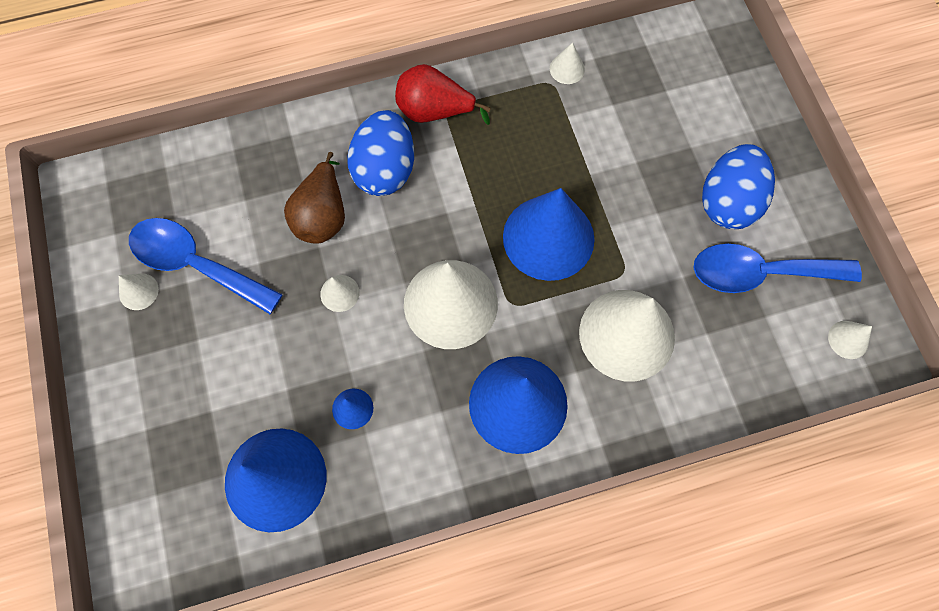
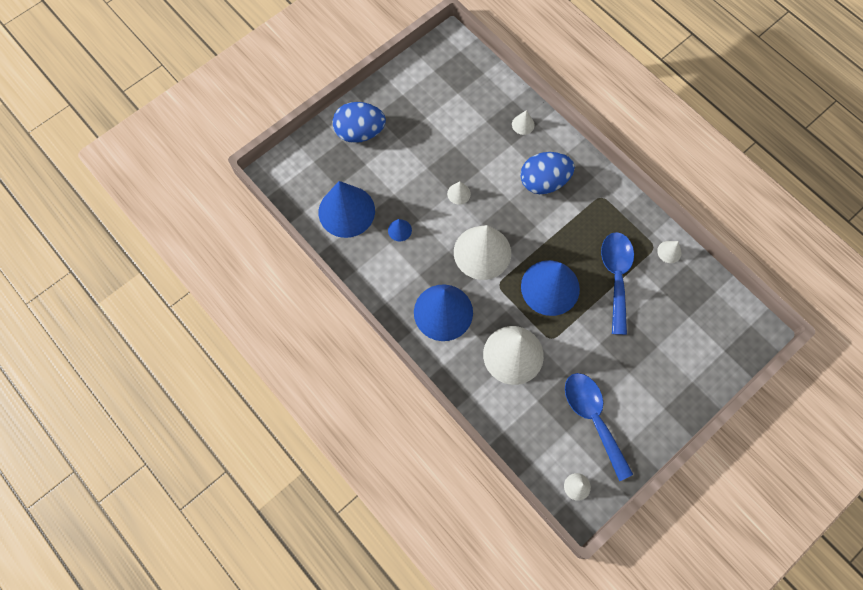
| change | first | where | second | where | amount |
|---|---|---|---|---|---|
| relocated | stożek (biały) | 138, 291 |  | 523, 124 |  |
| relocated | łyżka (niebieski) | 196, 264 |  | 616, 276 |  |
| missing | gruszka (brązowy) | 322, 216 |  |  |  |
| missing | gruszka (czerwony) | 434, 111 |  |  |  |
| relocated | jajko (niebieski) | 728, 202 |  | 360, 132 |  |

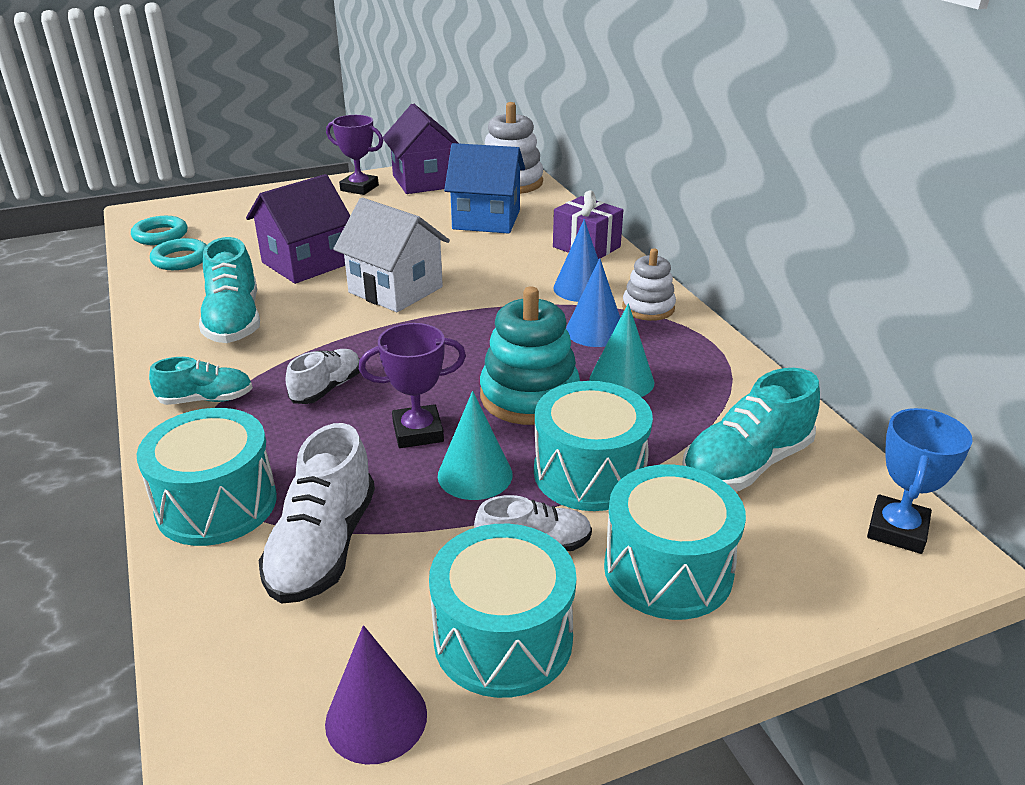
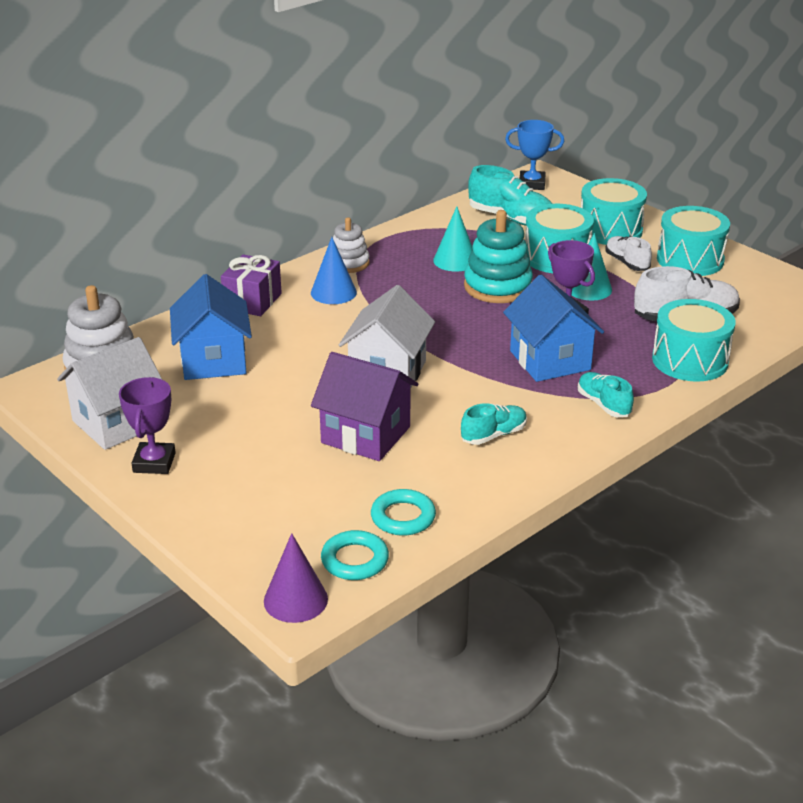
| change | first | where | second | where | amount |
|---|---|---|---|---|---|
| size | but (turkusowy) | 234, 321 |  | 493, 435 | x0.61 |
| exchanged | but (biały) | 327, 388 | domek (niebieski) | 550, 360 |  |
| relocated | stożek (fioletowy) | 376, 718 |  | 295, 600 |  |
| colour | domek (fioletowy) | 424, 181 | domek (biały) | 117, 423 |  |
| missing | stożek (niebieski) | 595, 331 |  |  |  |

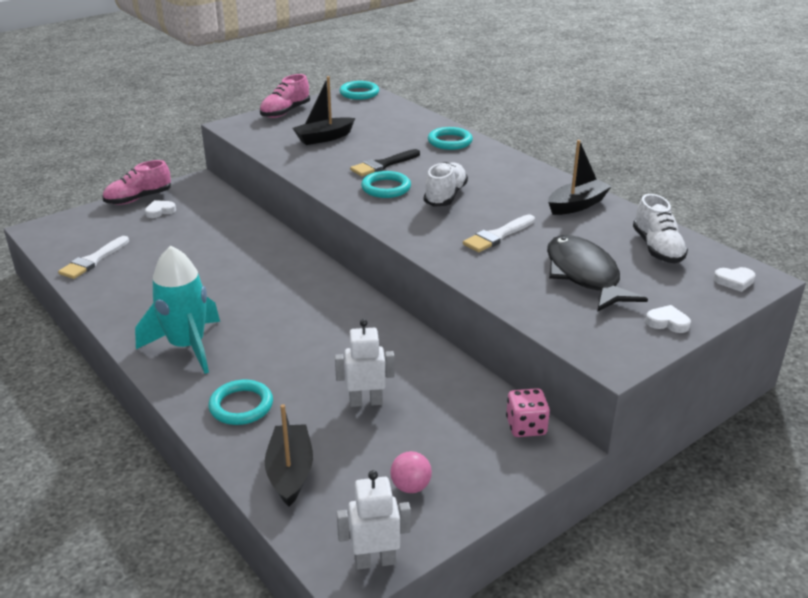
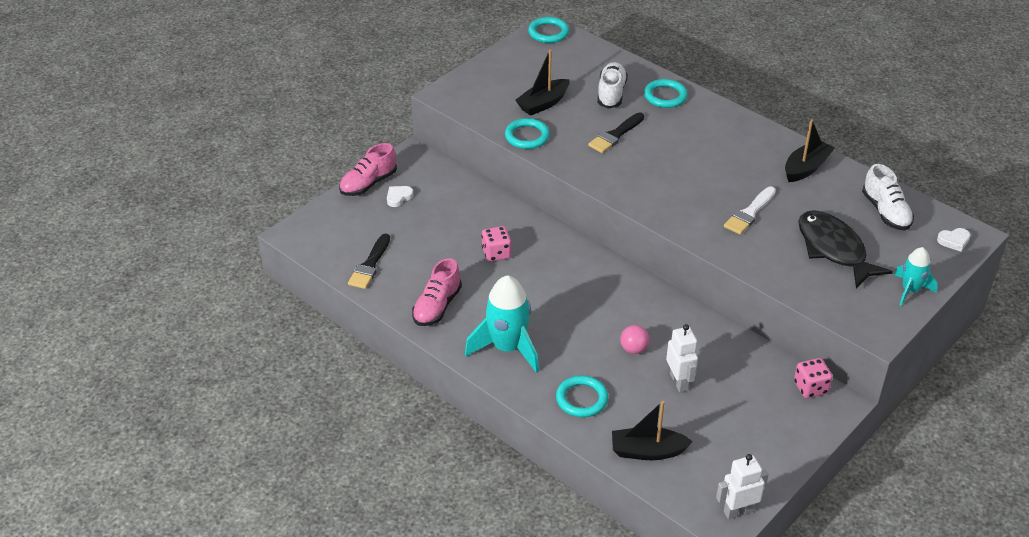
| change | first | where | second | where | amount |
|---|---|---|---|---|---|
| colour | pędzel (biały) | 93, 260 | pędzel (czarny) | 370, 265 |  |
| relocated | but (różowy) | 285, 112 |  | 437, 306 |  |
| spun | łódka (czarny) | 290, 472 |  | 647, 451 | 75 degrees counterclockwise |
| spun | robot (biały) | 366, 402 |  | 679, 382 | 90 degrees clockwise |
| relocated | pierścień (turkusowy) | 386, 188 |  | 527, 136 |  |
| relocated | piłka (różowy) | 410, 487 |  | 633, 349 |  |
| relocated | but (biały) | 445, 196 |  | 611, 93 |  |
| exchanged | serce (biały) | 667, 322 | rakieta (turkusowy) | 910, 290 |  |
| appeared |  |  | kostka do gry (różowy) | 496, 253 |  |

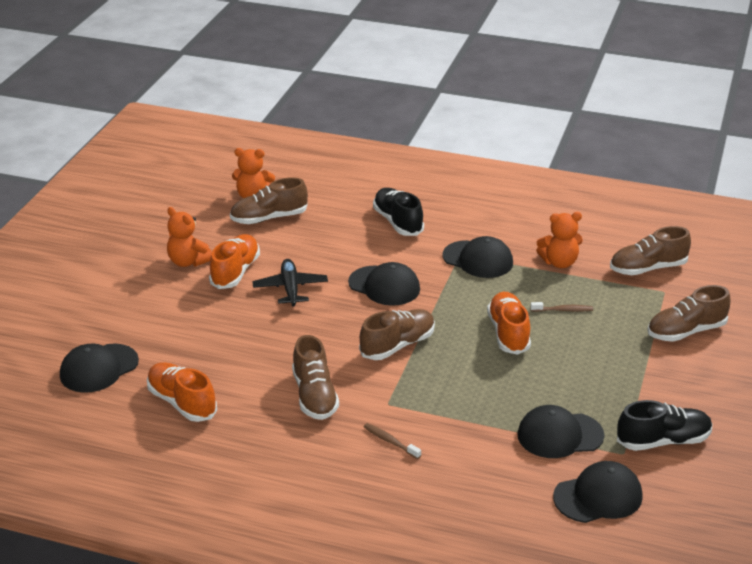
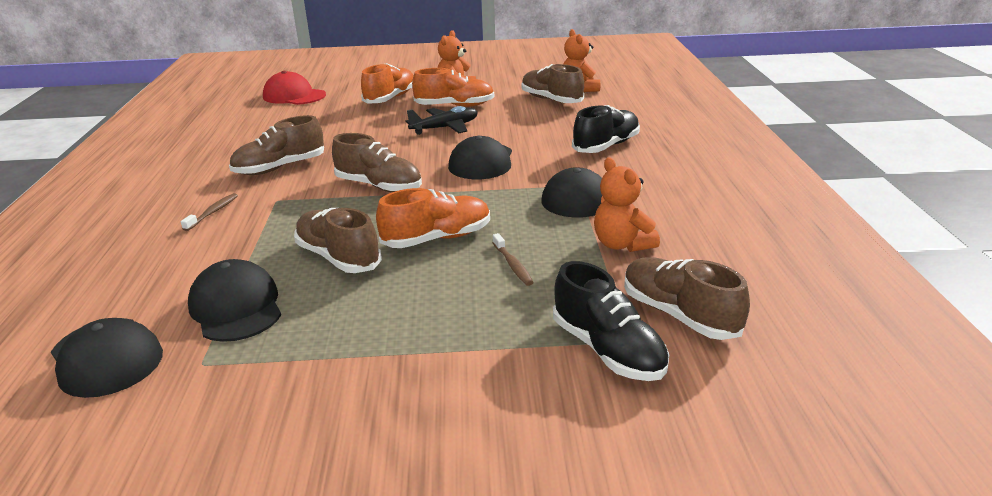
| change | first | where | second | where | amount |
|---|---|---|---|---|---|
| colour | czapka (czarny) | 99, 368 | czapka (czerwony) | 294, 96 |  |
| relocated | but (pomarańczowy) | 182, 403 |  | 390, 98 |  |
| relocated | but (czarny) | 663, 441 |  | 607, 350 |  |
| relocated | but (brązowy) | 686, 331 |  | 338, 257 |  |

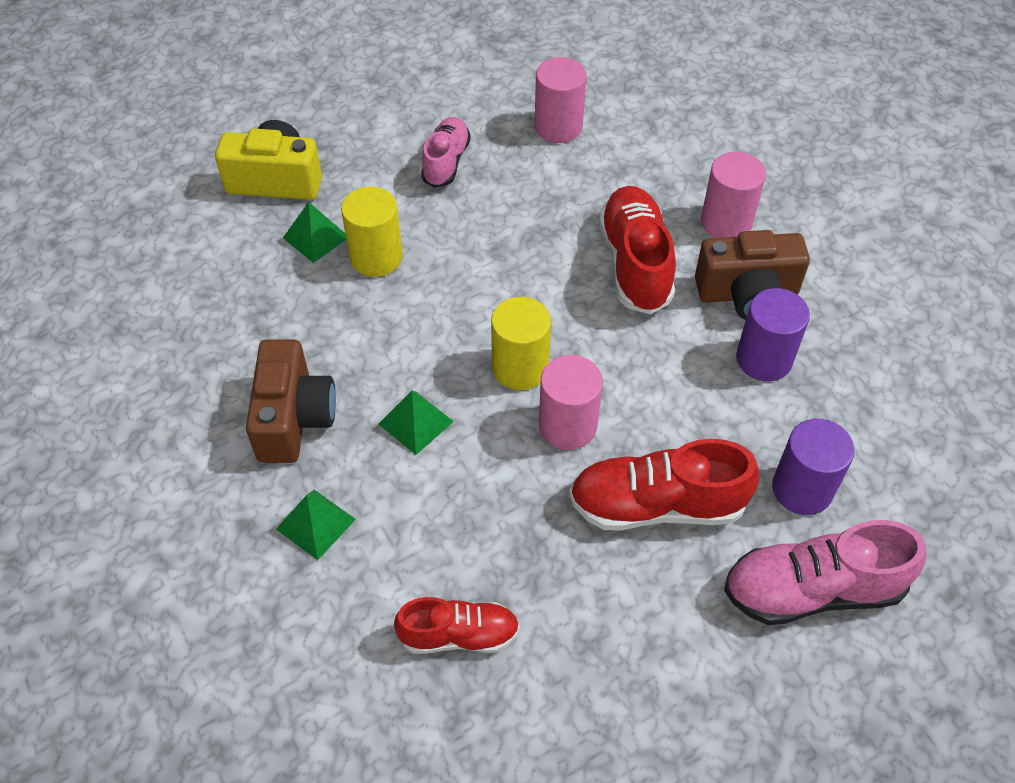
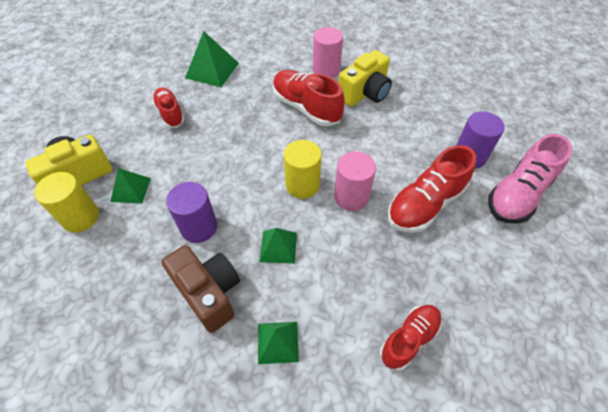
| change | first | where | second | where | amount |
|---|---|---|---|---|---|
| relocated | walec (żółty) | 376, 257 |  | 80, 217 |  |
| colour | but (różowy) | 446, 162 | but (czerwony) | 170, 114 |  |
| exchanged | walec (różowy) | 558, 127 | piramida (zielony) | 212, 70 |  |
| colour | aparat fotograficzny (brązowy) | 747, 294 | aparat fotograficzny (żółty) | 365, 93 |  |
| relocated | walec (fioletowy) | 764, 359 |  | 199, 227 |  |

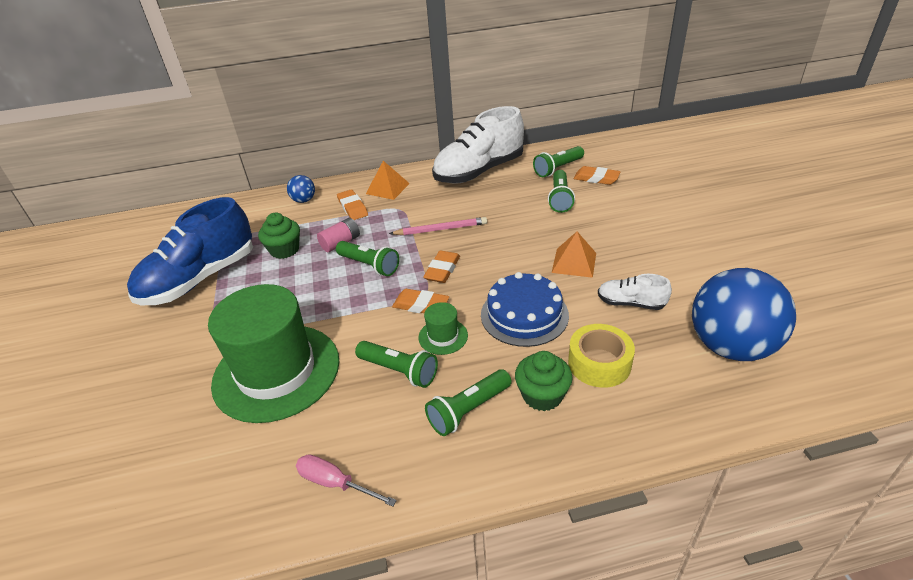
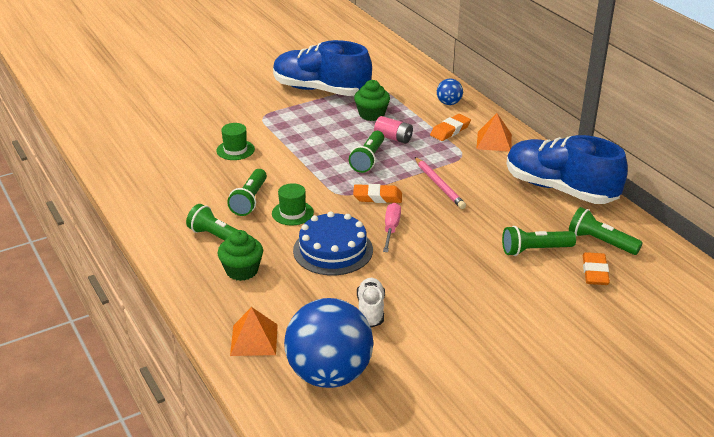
| change | first | where | second | where | amount |
|---|---|---|---|---|---|
| size | kapelusz (zielony) | 276, 371 |  | 235, 150 | x0.41 |
| relocated | śrubokręt (różowy) | 335, 483 |  | 391, 229 |  |
| missing | gumka do mazania (pomarańczowy) | 421, 305 |  |  |  |
| colour | but (biały) | 479, 171 | but (niebieski) | 560, 189 |  |
| relocated | piramida (pomarańczowy) | 574, 262 |  | 254, 339 |  |
| missing | taśma klejąca (żółty) | 599, 363 |  |  |  |

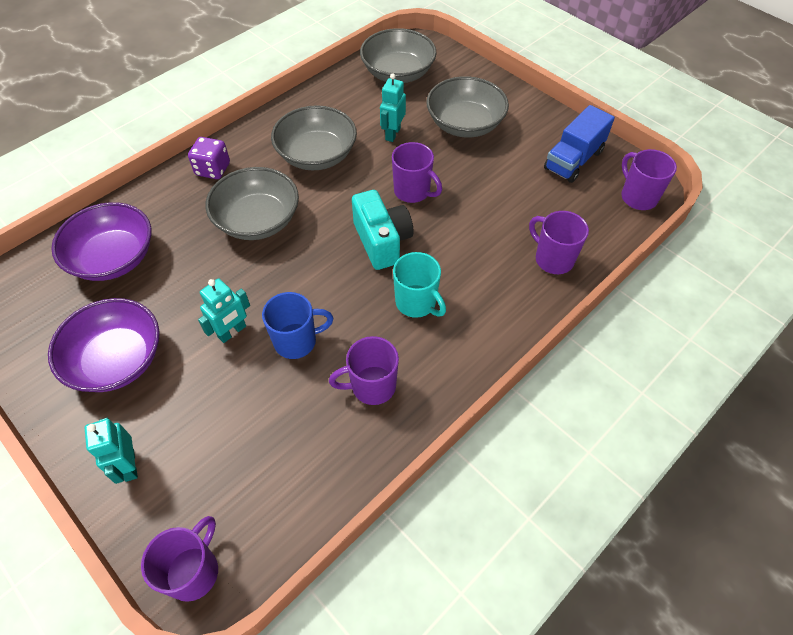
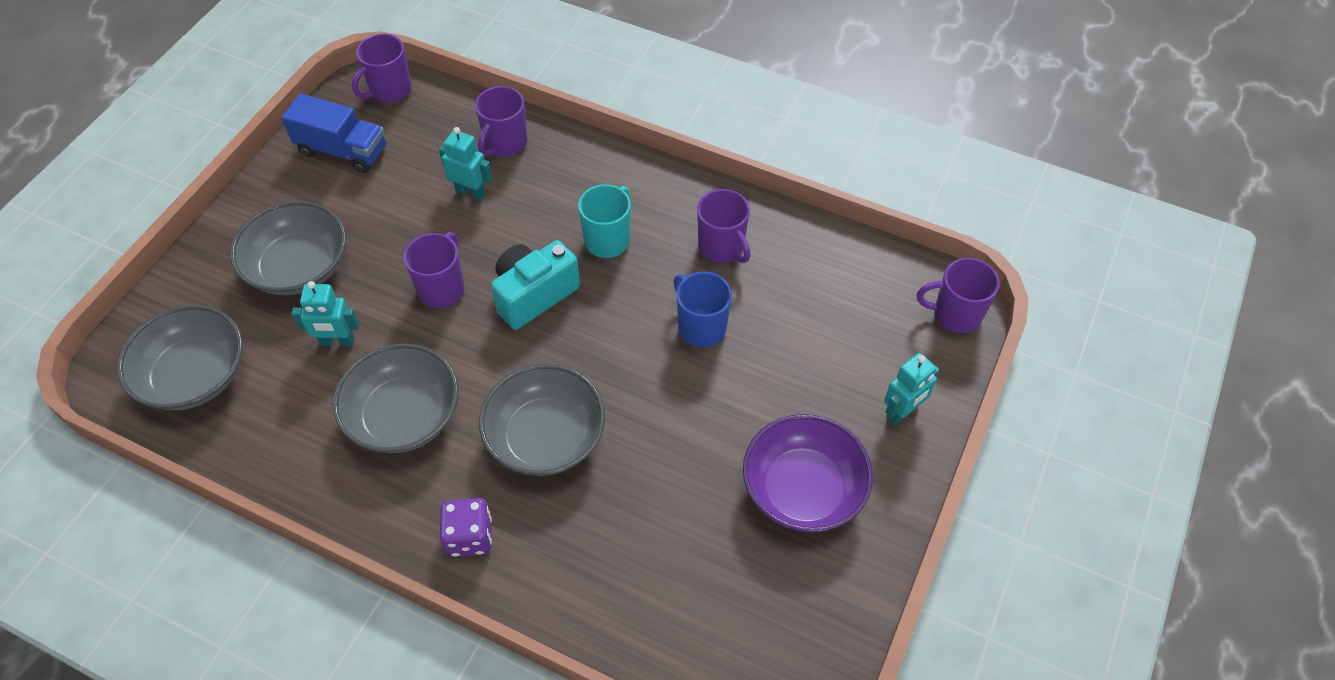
| change | first | where | second | where | amount |
|---|---|---|---|---|---|
| missing | miska (fioletowy) | 114, 258 |  |  |  |
| relocated | robot (turkusowy) | 232, 332 |  | 471, 192 |  |

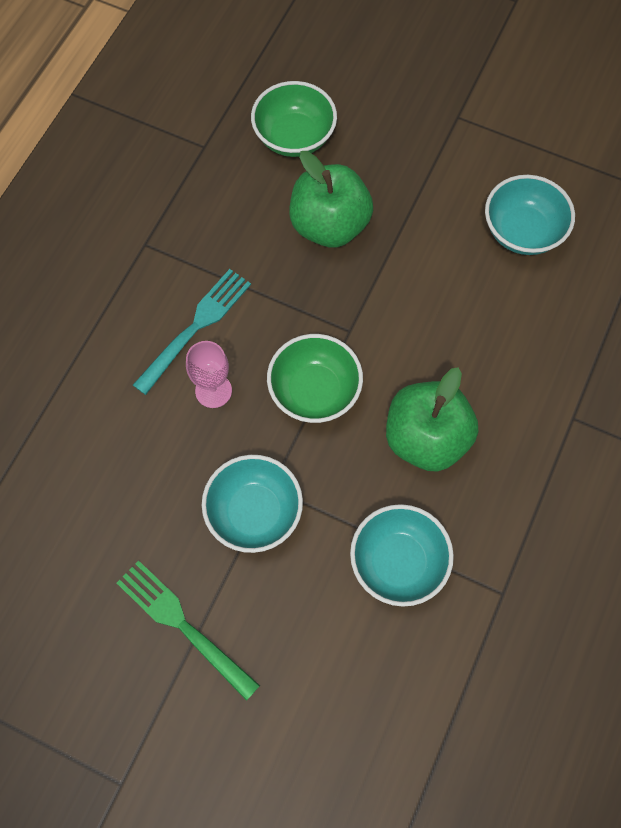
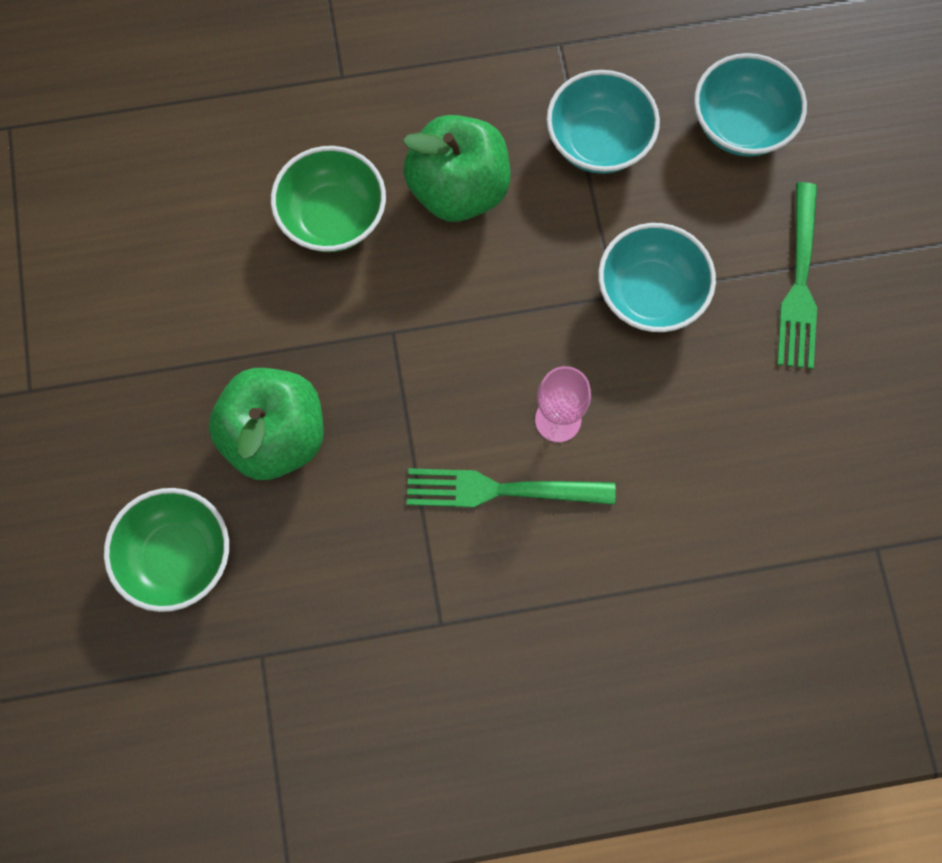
| change | first | where | second | where | amount |
|---|---|---|---|---|---|
| colour | widelec (turkusowy) | 195, 327 | widelec (zielony) | 501, 490 |  |
| relocated | miska (zielony) | 314, 391 |  | 333, 217 |  |
| relocated | miska (turkusowy) | 522, 231 |  | 741, 125 |  |

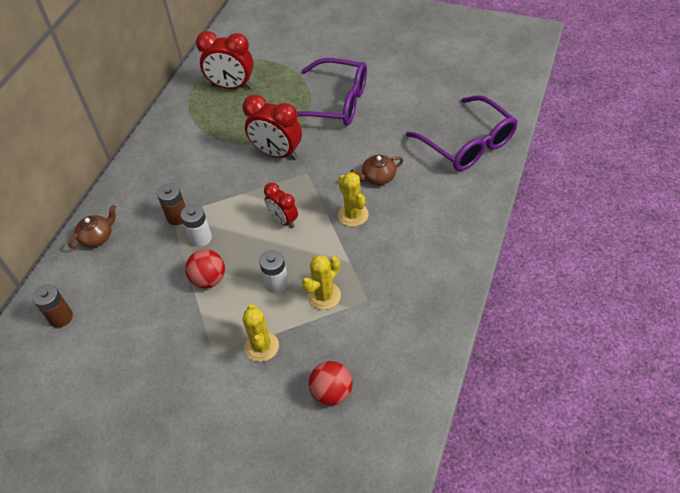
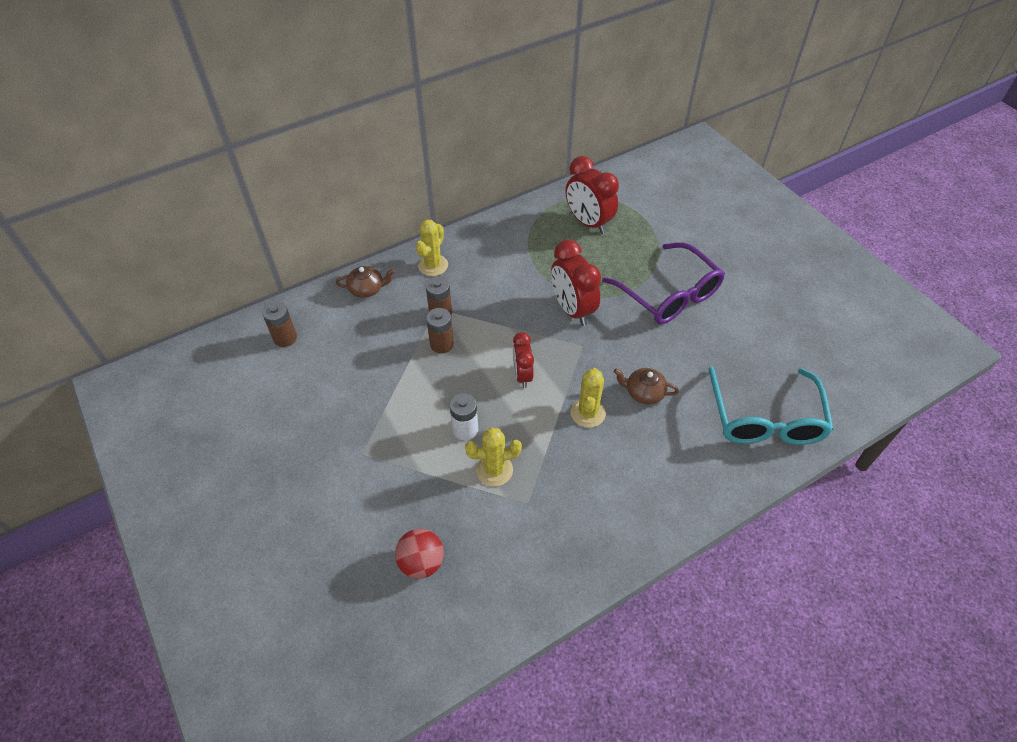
| change | first | where | second | where | amount |
|---|---|---|---|---|---|
| colour | bateria (biały) | 200, 238 | bateria (brązowy) | 441, 344 |  |
| missing | piłka (czerwony) | 209, 279 |  |  |  |
| relocated | kaktus (żółty) | 261, 346 |  | 433, 265 |  |
| colour | okulary (fioletowy) | 467, 144 | okulary (turkusowy) | 765, 418 |  |

